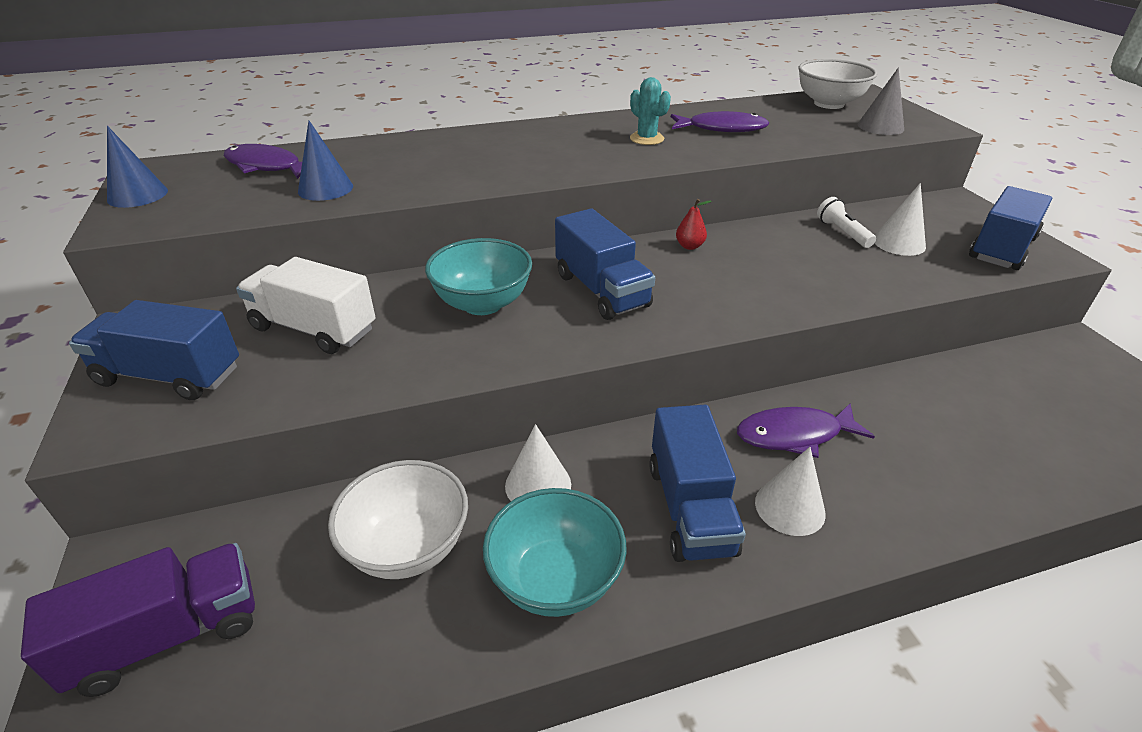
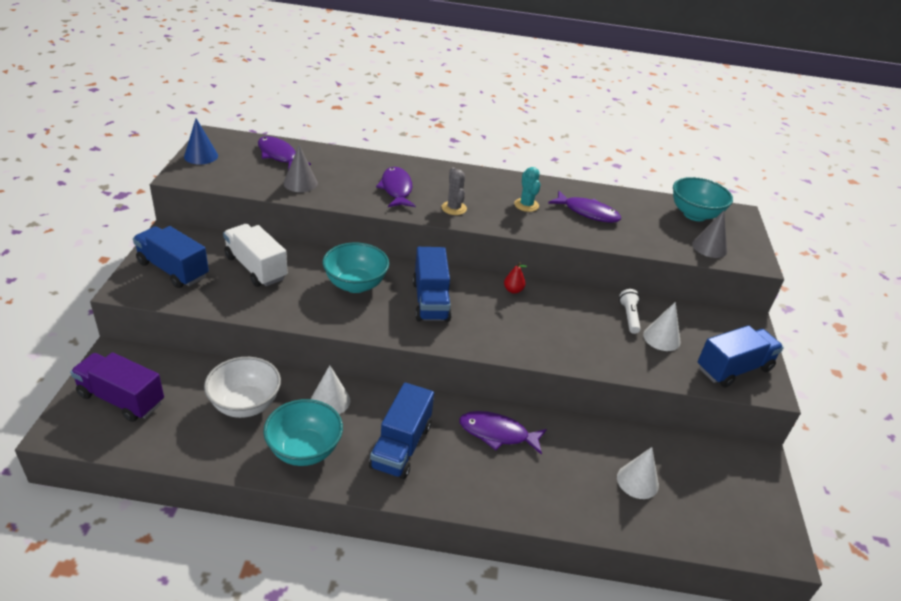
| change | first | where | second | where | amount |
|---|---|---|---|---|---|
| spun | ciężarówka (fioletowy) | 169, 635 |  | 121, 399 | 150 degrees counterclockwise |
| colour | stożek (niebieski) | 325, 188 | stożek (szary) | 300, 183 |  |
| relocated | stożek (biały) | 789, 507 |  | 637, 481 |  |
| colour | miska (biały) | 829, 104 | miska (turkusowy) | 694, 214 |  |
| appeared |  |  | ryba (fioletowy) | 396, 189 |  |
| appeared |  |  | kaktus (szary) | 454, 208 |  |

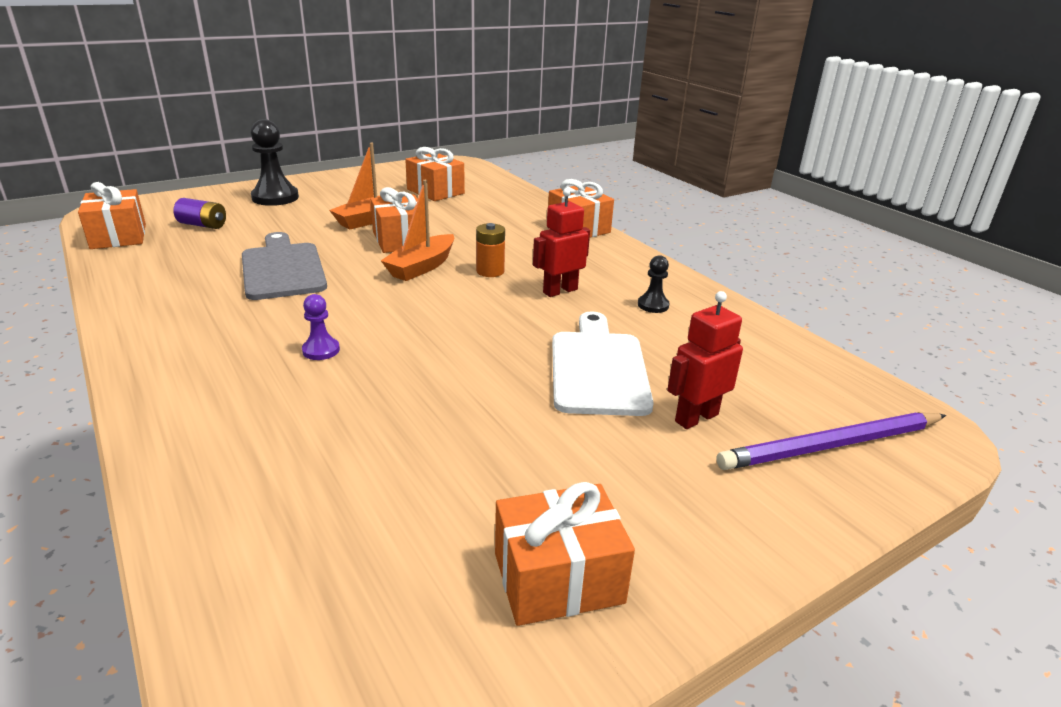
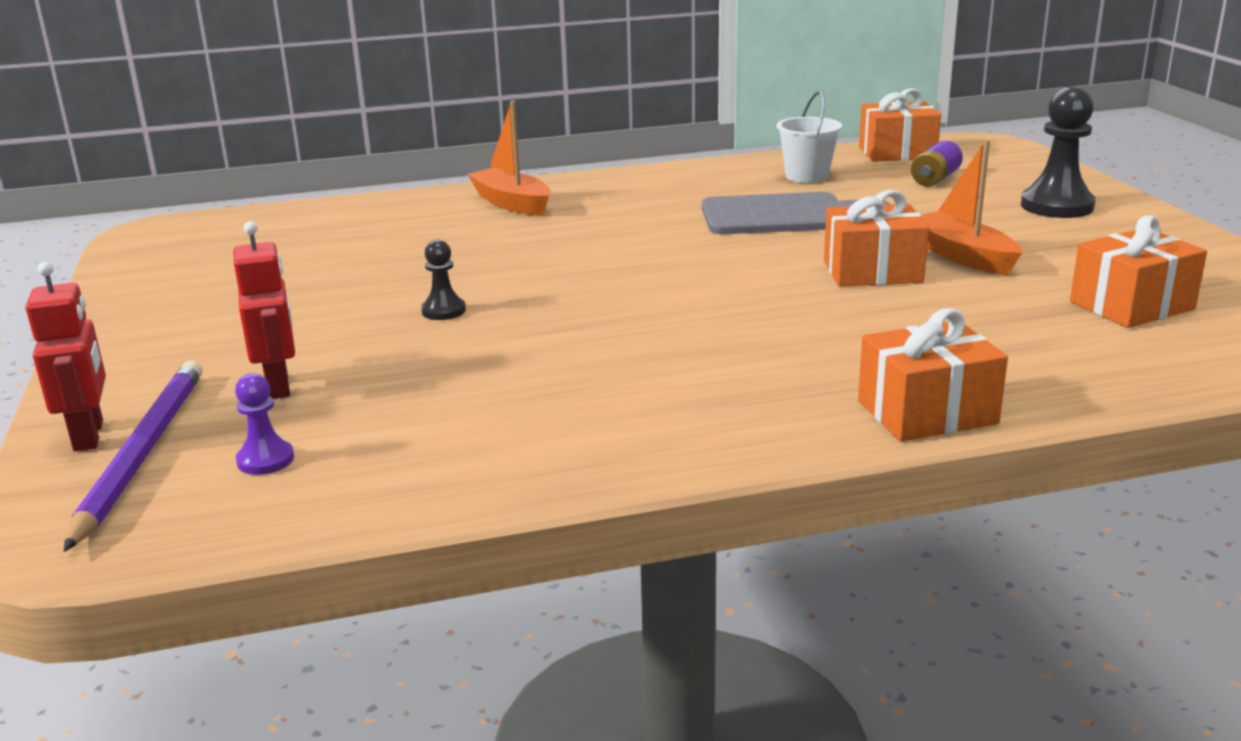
| change | first | where | second | where | amount |
|---|---|---|---|---|---|
| relocated | pionek (fioletowy) | 321, 350 |  | 265, 460 |  |
| relocated | łódka (pomarańczowy) | 421, 267 |  | 512, 203 |  |
| missing | bateria (pomarańczowy) | 490, 271 |  |  |  |
| missing | prezent (pomarańczowy) | 558, 578 |  |  |  |
| relocated | robot (czerwony) | 560, 291 |  | 89, 435 |  |
| missing | deska do krojenia (biały) | 598, 368 |  |  |  |
| relocated | pionek (czarny) | 653, 305 |  | 443, 311 |  |
| appeared |  |  | wiadro (biały) | 807, 176 |  |

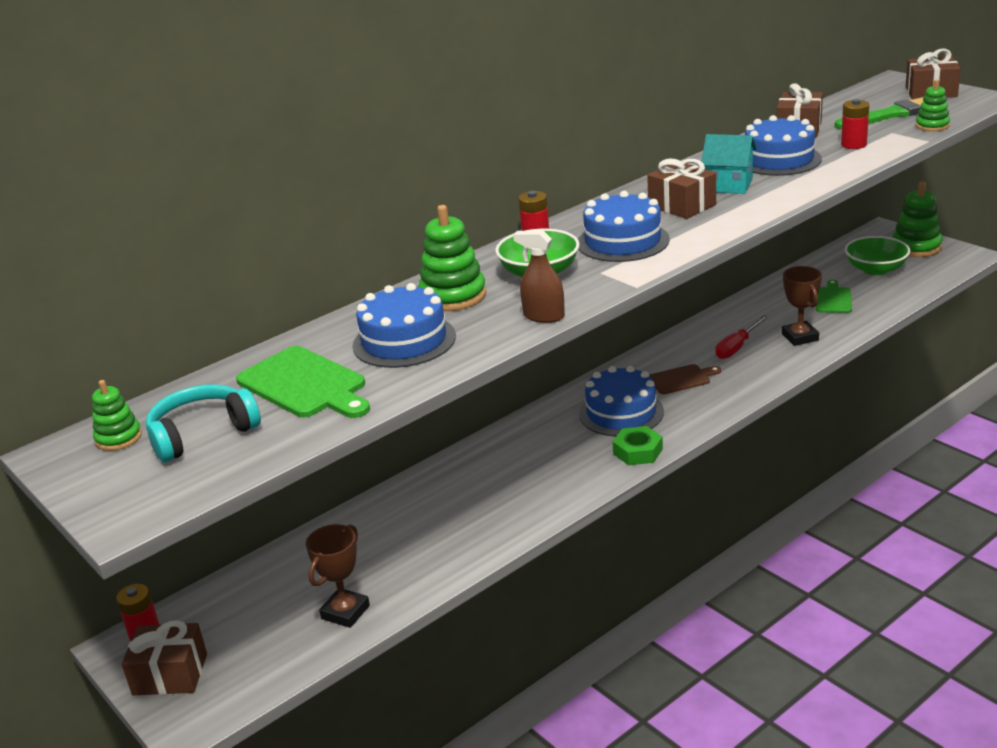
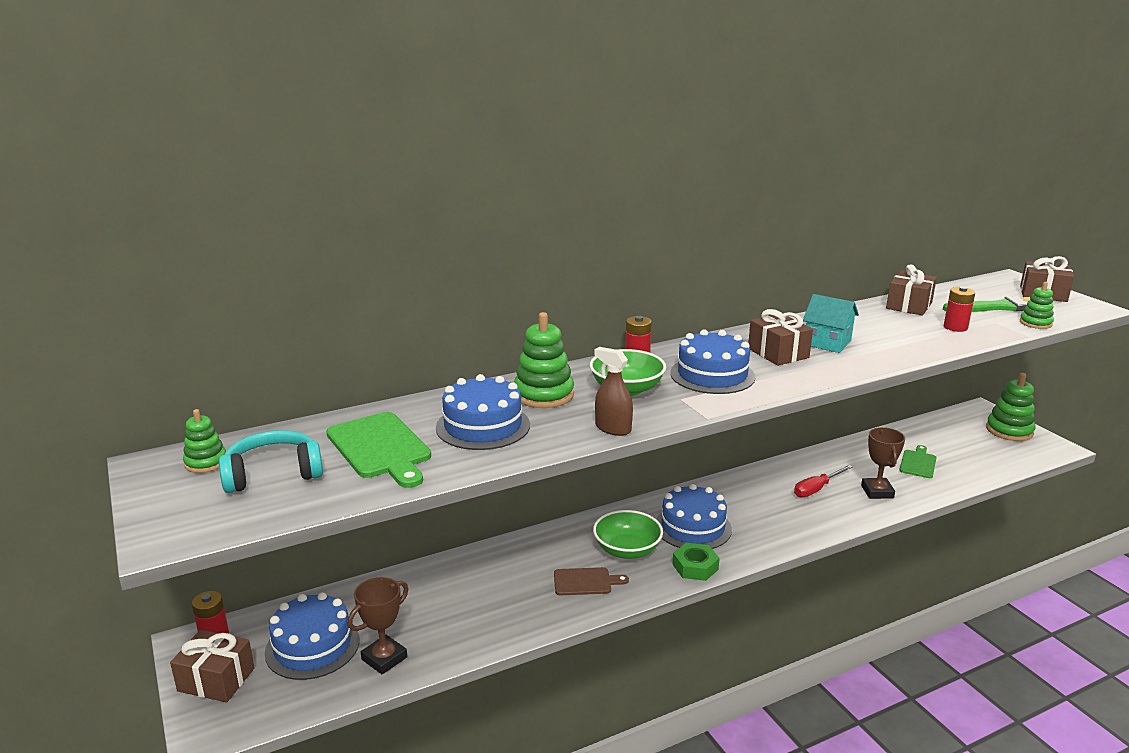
| change | first | where | second | where | amount |
|---|---|---|---|---|---|
| relocated | deska do krojenia (brązowy) | 681, 379 |  | 585, 582 |  |
| relocated | tort (niebieski) | 779, 160 |  | 312, 646 |  |
| relocated | miska (zielony) | 875, 269 |  | 627, 550 |  |

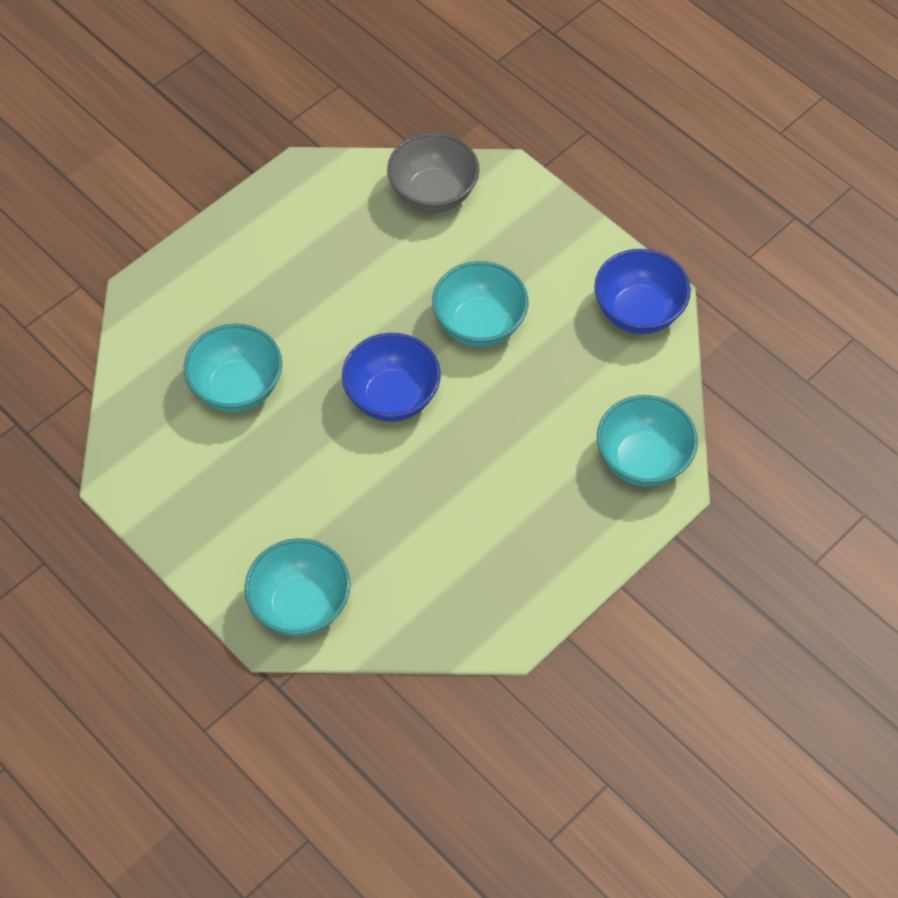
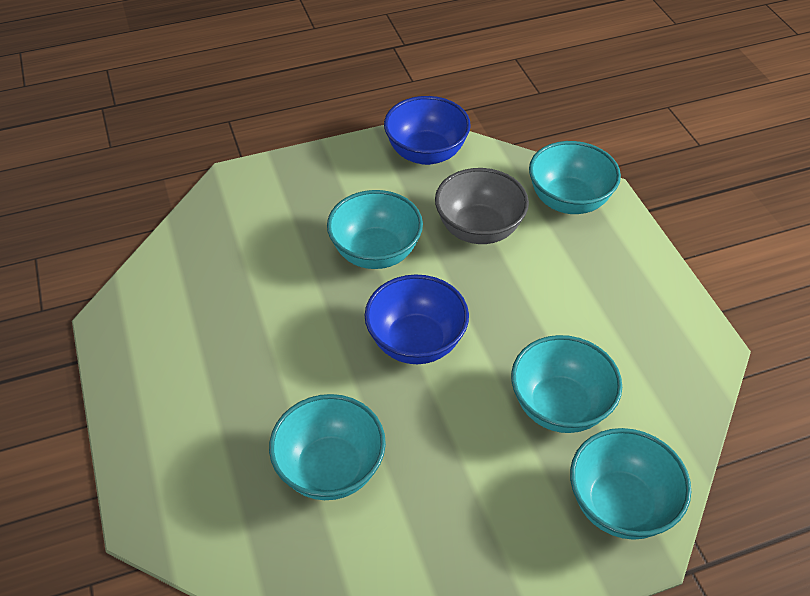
| change | first | where | second | where | amount |
|---|---|---|---|---|---|
| relocated | miska (szary) | 433, 194 |  | 479, 229 |  |
| appeared |  |  | miska (turkusowy) | 559, 406 |  |

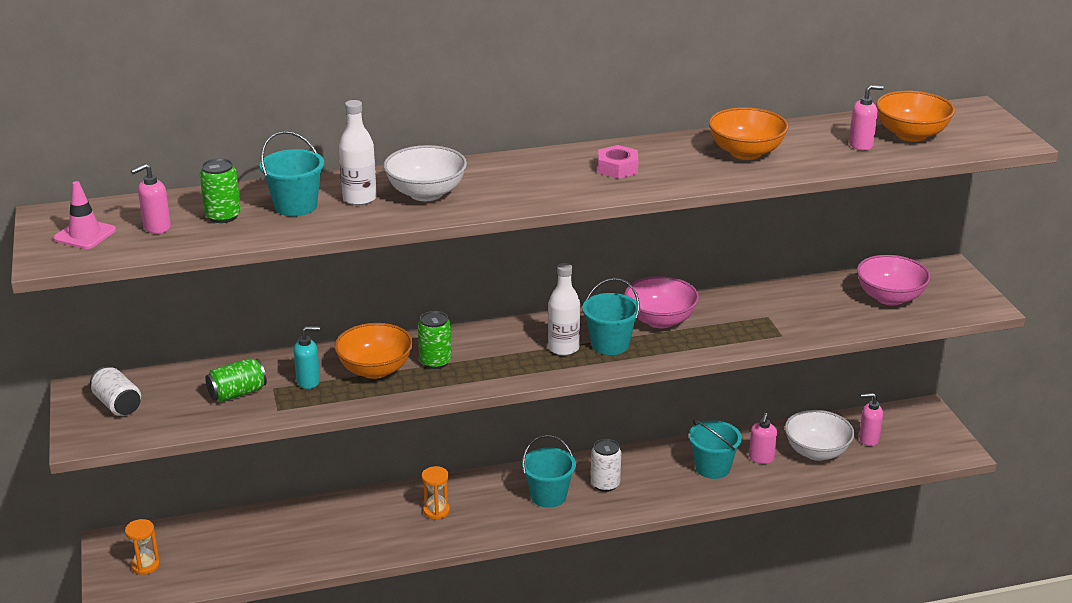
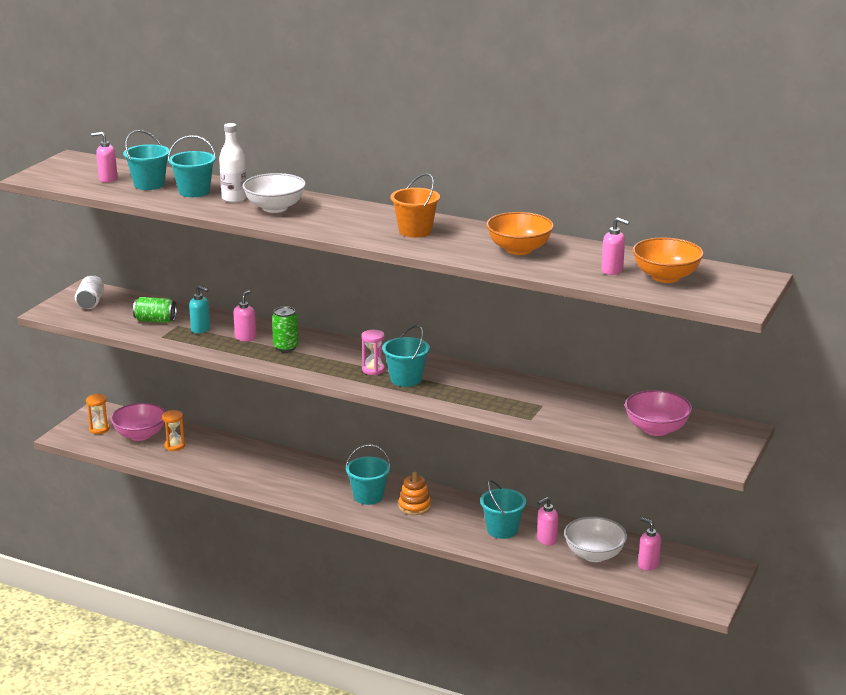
| change | first | where | second | where | amount |
|---|---|---|---|---|---|
| missing | pachołek (różowy) | 85, 234 |  |  |  |
| exchanged | puszka (zielony) | 223, 216 | wiadro (turkusowy) | 149, 184 |  |
| exchanged | miska (pomarańczowy) | 375, 370 | dozownik mydła (różowy) | 245, 338 |  |
| relocated | klepsydra (pomarańczowy) | 436, 511 |  | 174, 446 |  |
| exchanged | butelka (biały) | 563, 348 | klepsydra (różowy) | 373, 370 |  |
| exchanged | puszka (biały) | 605, 484 | zabawka nakładanka (pomarańczowy) | 414, 506 |  |
| exchanged | nakrętka (różowy) | 617, 168 | wiadro (pomarańczowy) | 415, 231 |  |
| relocated | miska (różowy) | 660, 320 |  | 140, 435 |  |

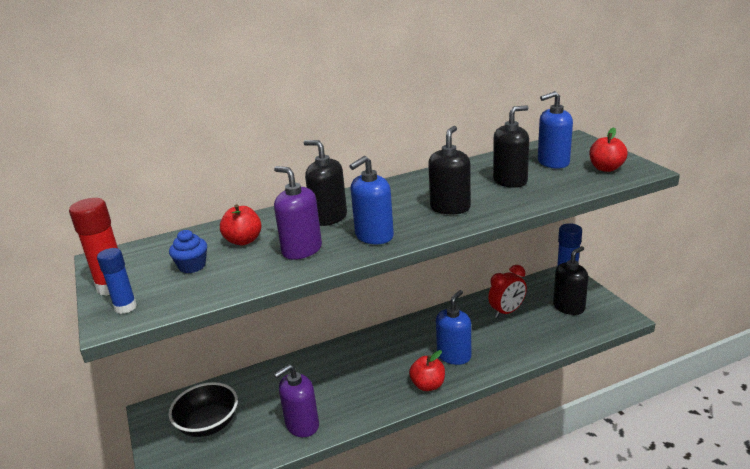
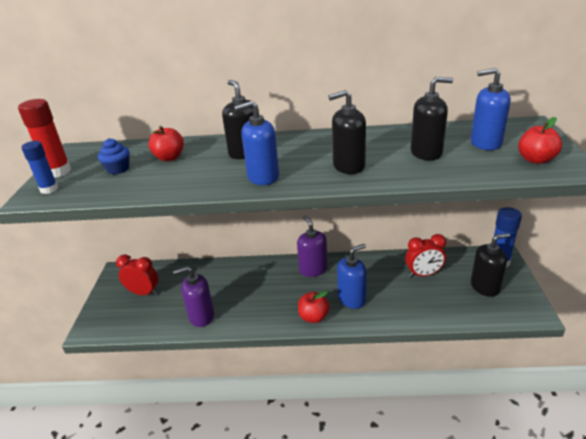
| change | first | where | second | where | amount |
|---|---|---|---|---|---|
| exchanged | miska (czarny) | 208, 424 | budzik (czerwony) | 143, 293 |  |
| relocated | dozownik mydła (fioletowy) | 302, 250 |  | 313, 269 |  |
| spun | dozownik mydła (czarny) | 450, 208 |  | 348, 166 | 150 degrees counterclockwise |

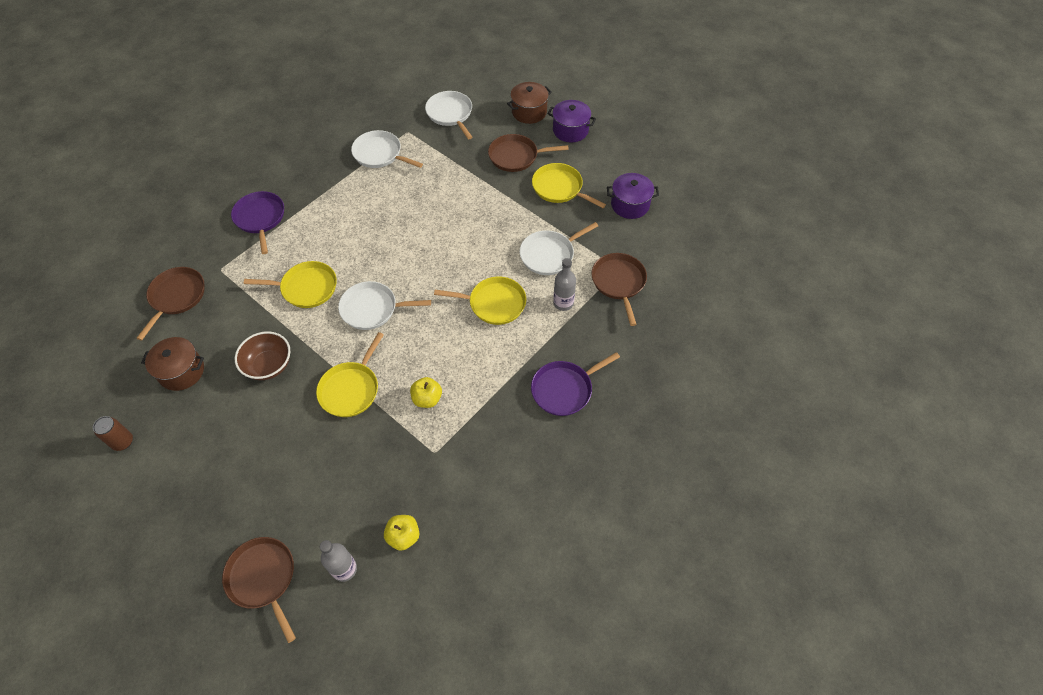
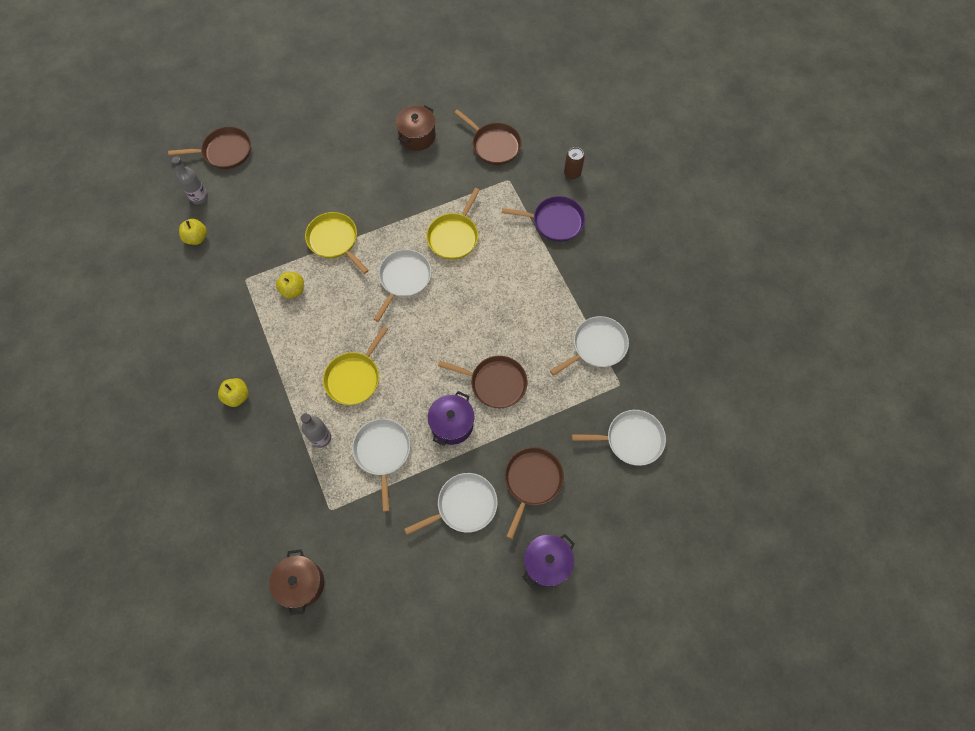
| change | first | where | second | where | amount |
|---|---|---|---|---|---|
| relocated | puszka (brązowy) | 123, 442 |  | 572, 173 |  |
| missing | miska (brązowy) | 269, 365 |  |  |  |
| relocated | garnek (brązowy) | 529, 112 |  | 301, 583 |  |
| exchanged | patelnia (fioletowy) | 564, 389 | jabłko (żółty) | 237, 396 |  |
| colour | patelnia (żółty) | 559, 188 | patelnia (biały) | 464, 505 |  |
| relocated | patelnia (brązowy) | 619, 282 |  | 495, 383 |  |
| relocated | garnek (fioletowy) | 630, 205 |  | 452, 424 |  |

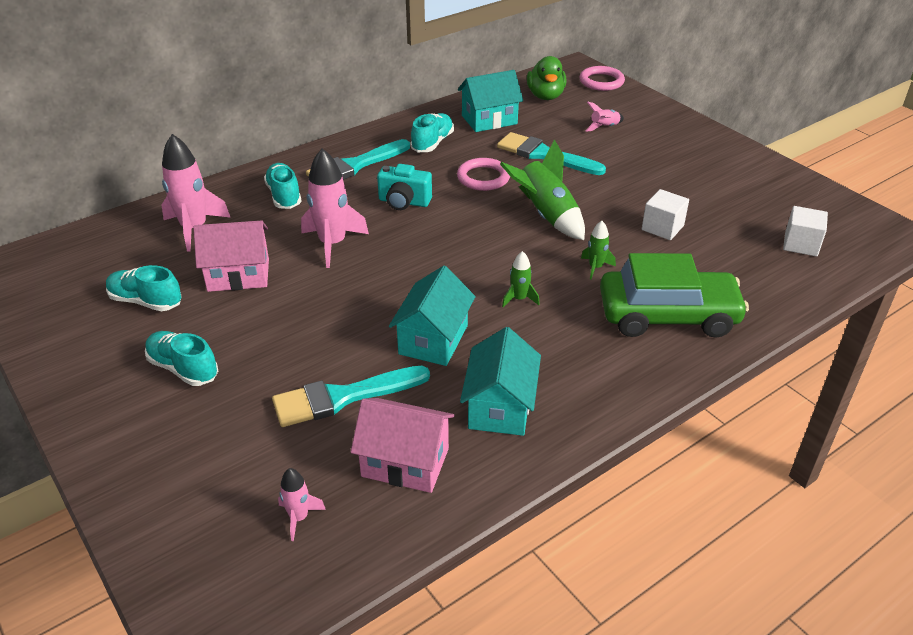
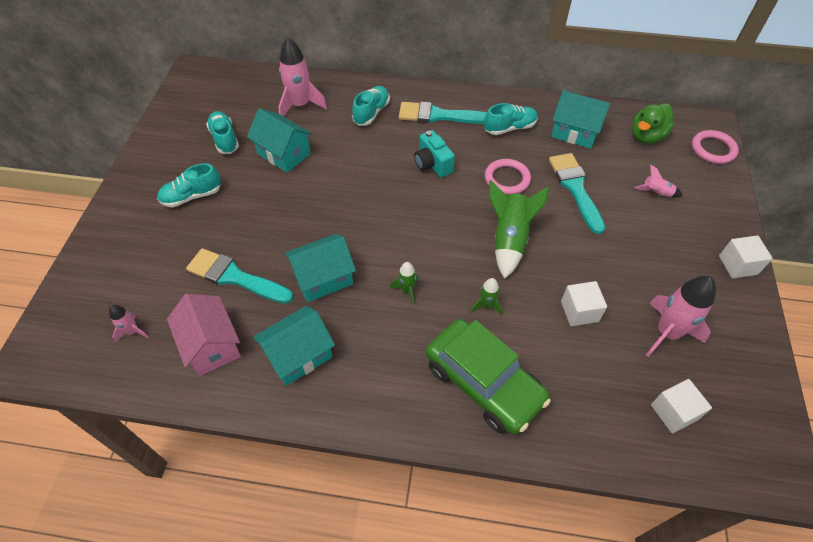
| change | first | where | second | where | amount |
|---|---|---|---|---|---|
| spun | but (turkusowy) | 183, 368 |  | 192, 196 | 105 degrees counterclockwise |
| colour | domek (różowy) | 238, 275 | domek (turkusowy) | 284, 154 |  |
| relocated | rakieta (różowy) | 332, 244 |  | 667, 333 |  |
| appeared |  |  | sześcian (biały) | 738, 265 |  |

